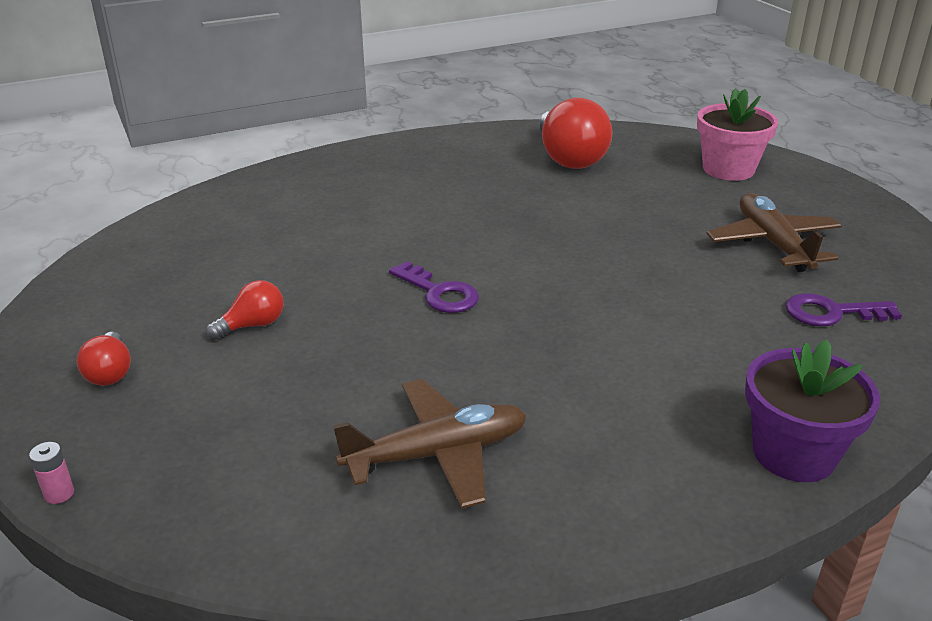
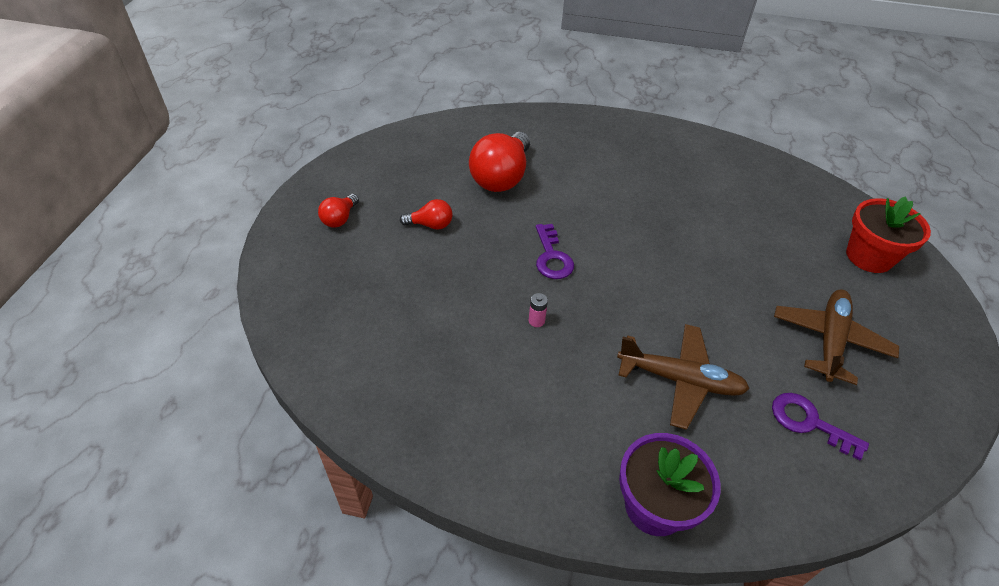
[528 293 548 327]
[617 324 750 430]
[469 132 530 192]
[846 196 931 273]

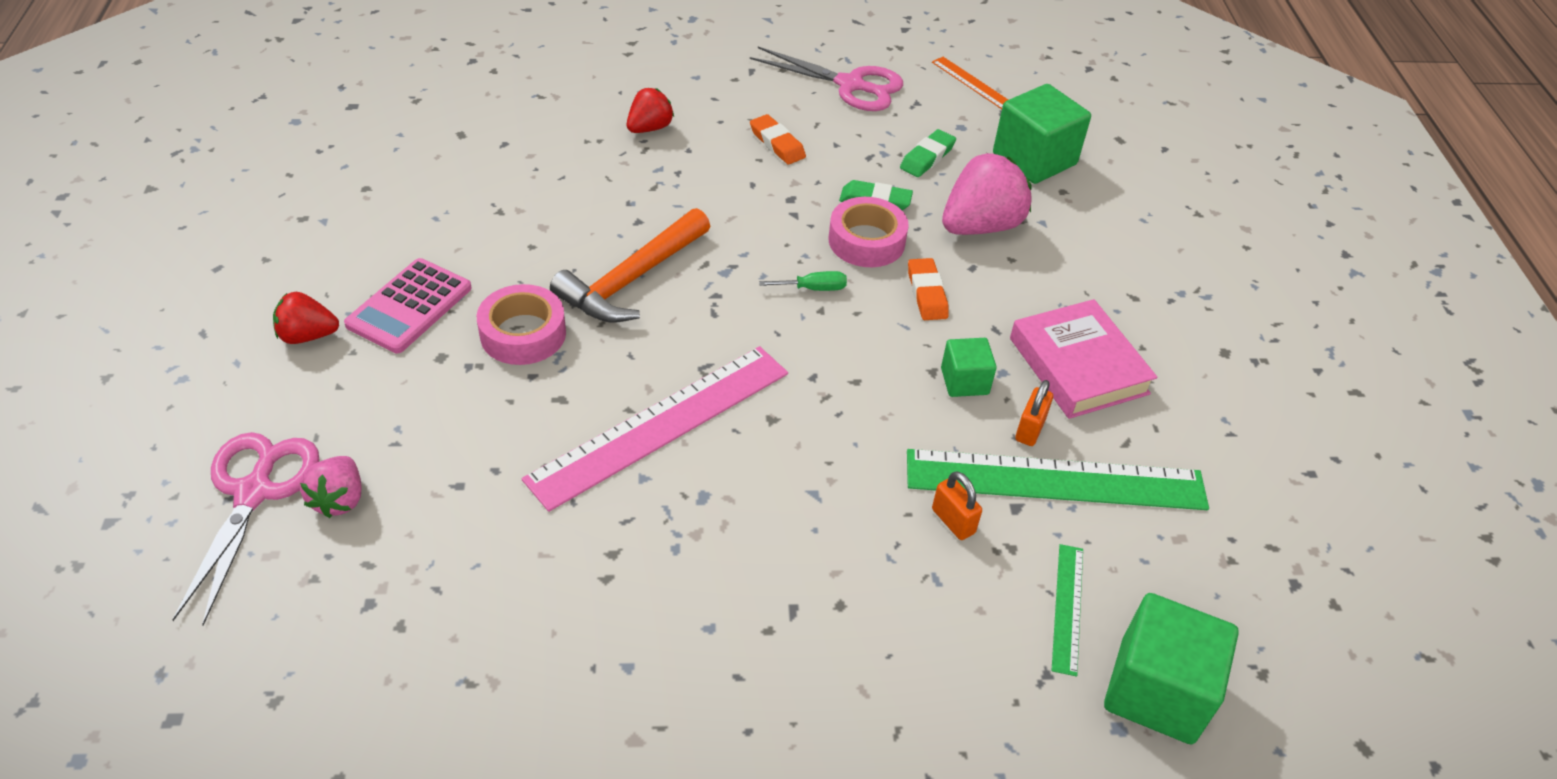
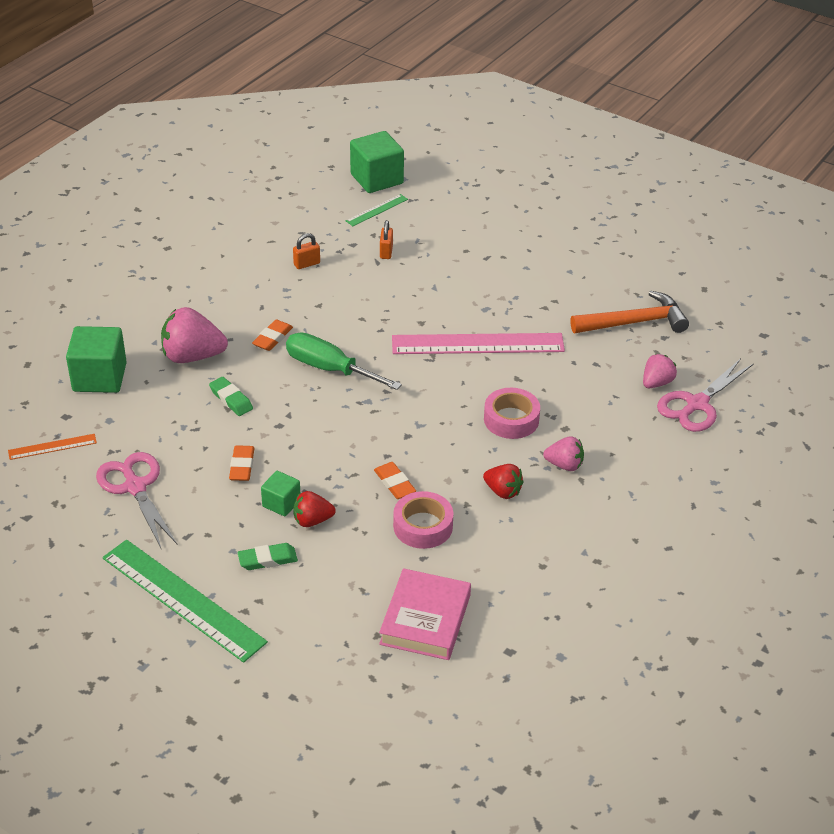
[483 464 524 499]
[543 436 584 471]
[570 291 689 333]
[286 332 402 390]
[393 491 453 549]
[238 543 298 570]
[102 539 268 663]
[8 434 97 460]
[261 471 300 516]
[379 568 471 660]
[374 462 416 499]

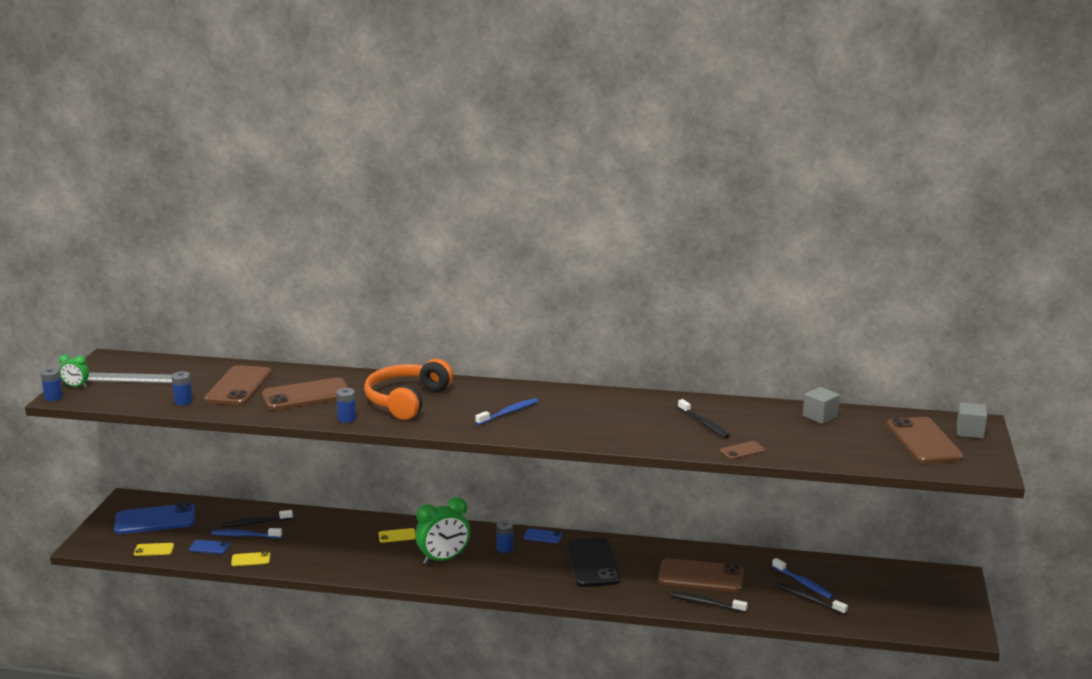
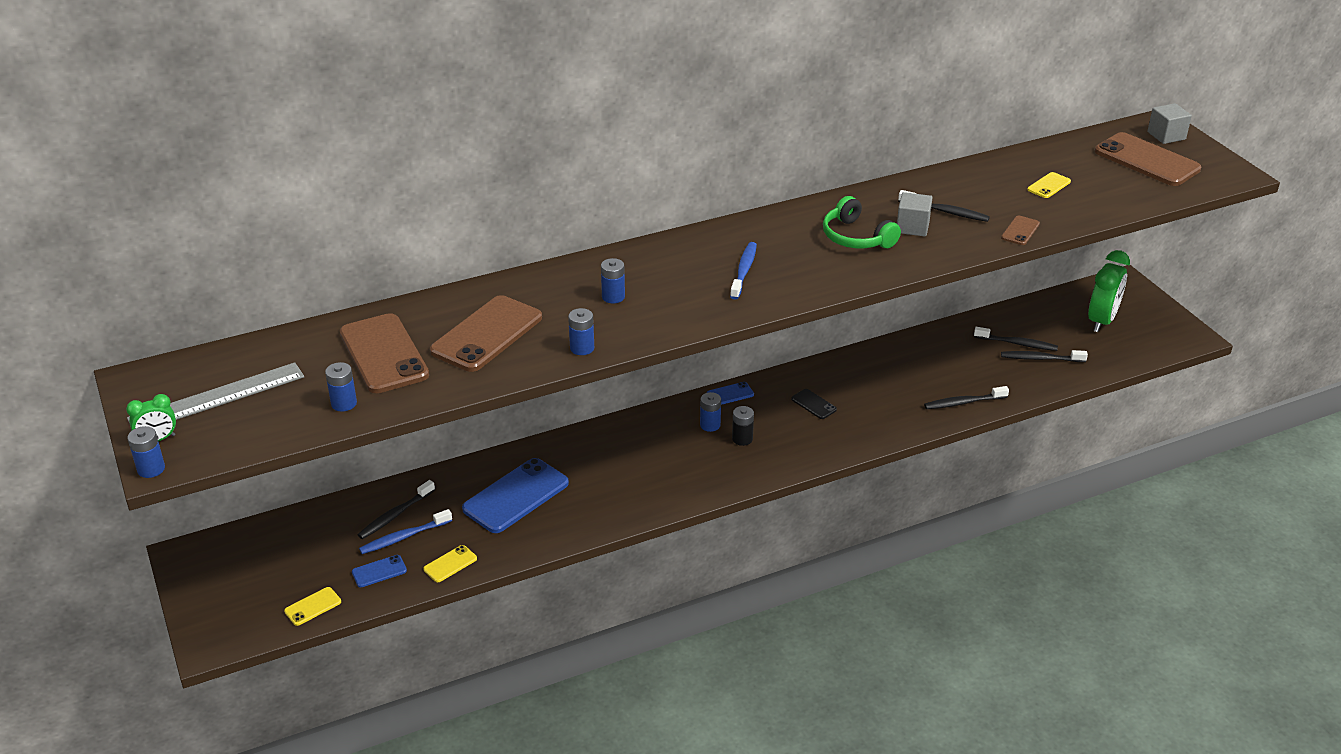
[462 458 569 533]
[601 258 625 303]
[1027 172 1071 198]
[1088 250 1130 332]
[791 389 837 419]
[658 558 744 592] (first image)
[974 327 1058 351]
[897 192 933 236]
[732 406 754 446]
[823 196 901 248]

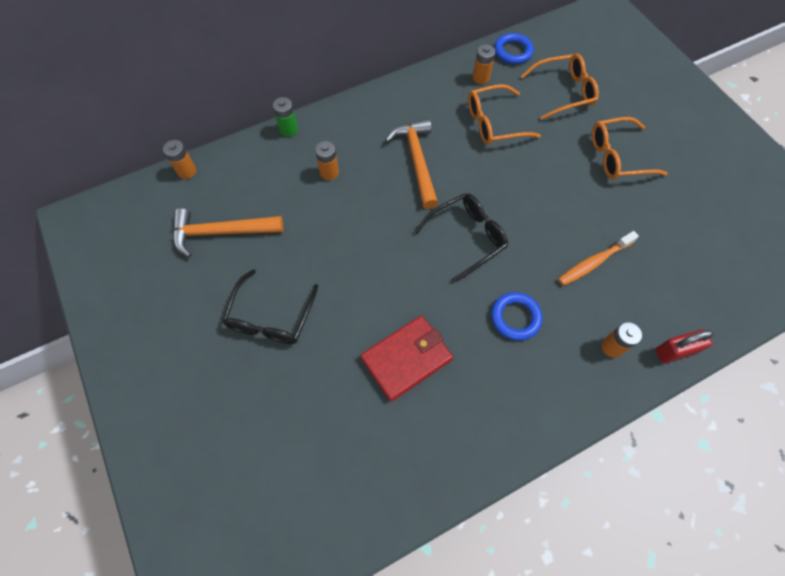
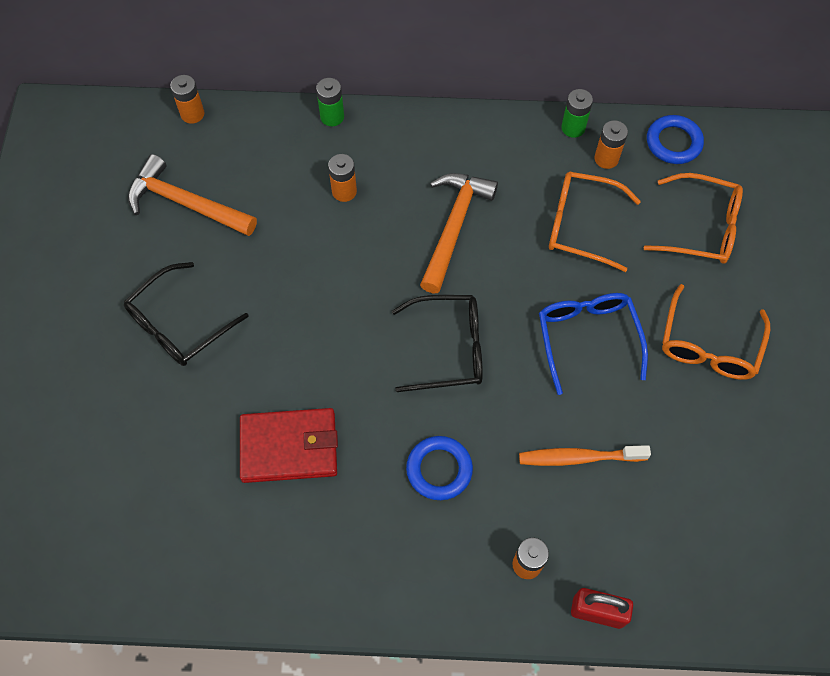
[662 284 770 380]
[539 293 648 395]
[561 89 593 138]

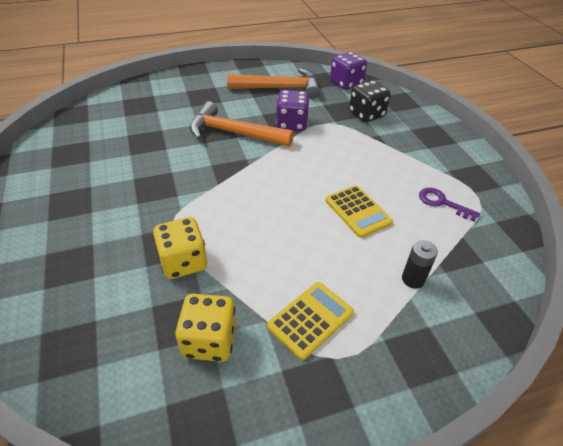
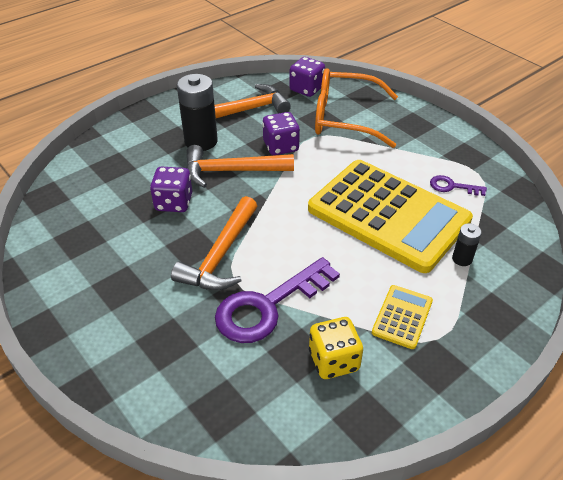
[215 257 340 343]
[308 160 473 273]
[315 68 398 148]
[150 167 192 212]
[171 196 257 290]
[177 74 218 151]

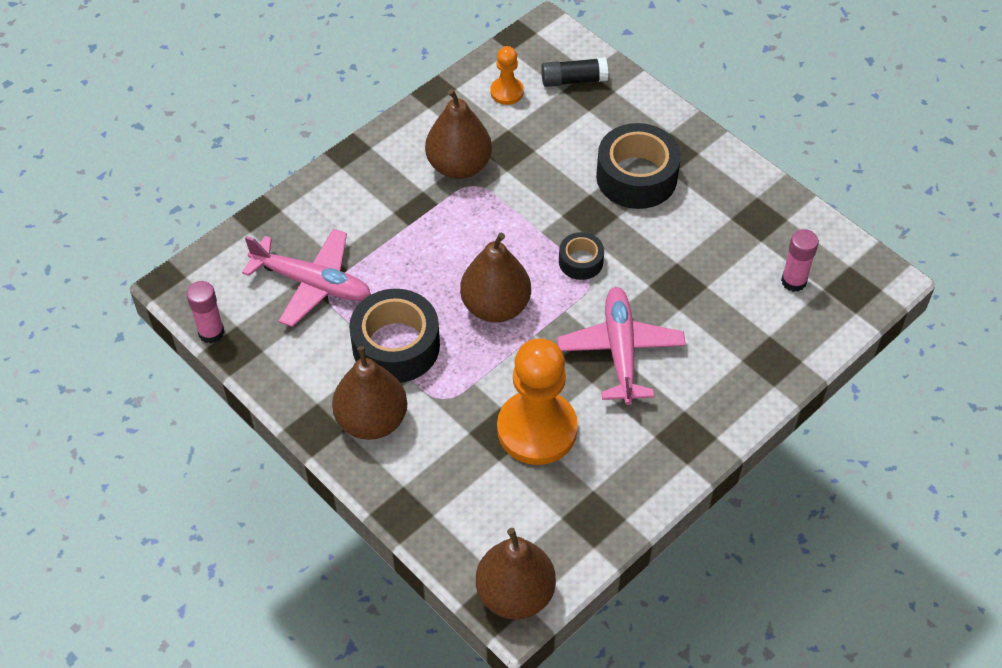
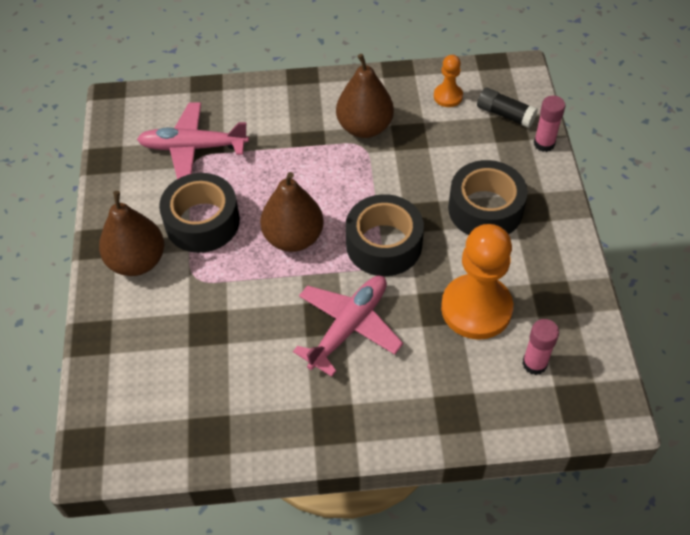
[534 95 565 152]
[137 103 249 179]
[476 528 556 620] (first image)
[441 224 513 340]
[346 194 424 276]

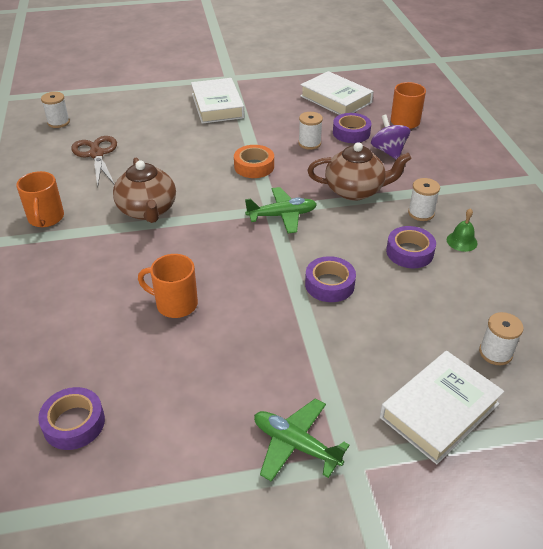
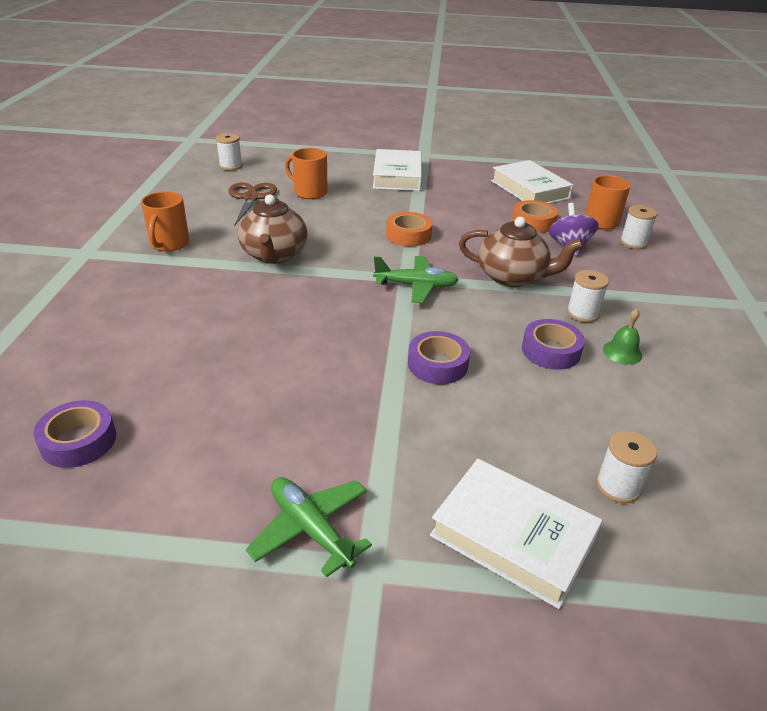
[285 148 328 199]
[620 205 658 249]
[512 200 558 233]
[430 459 602 609]

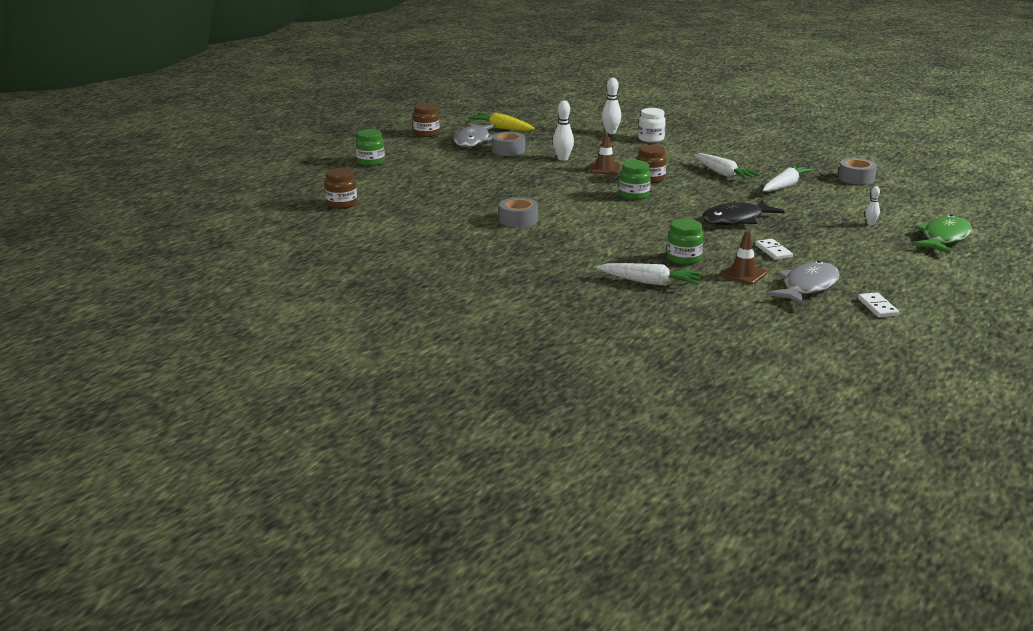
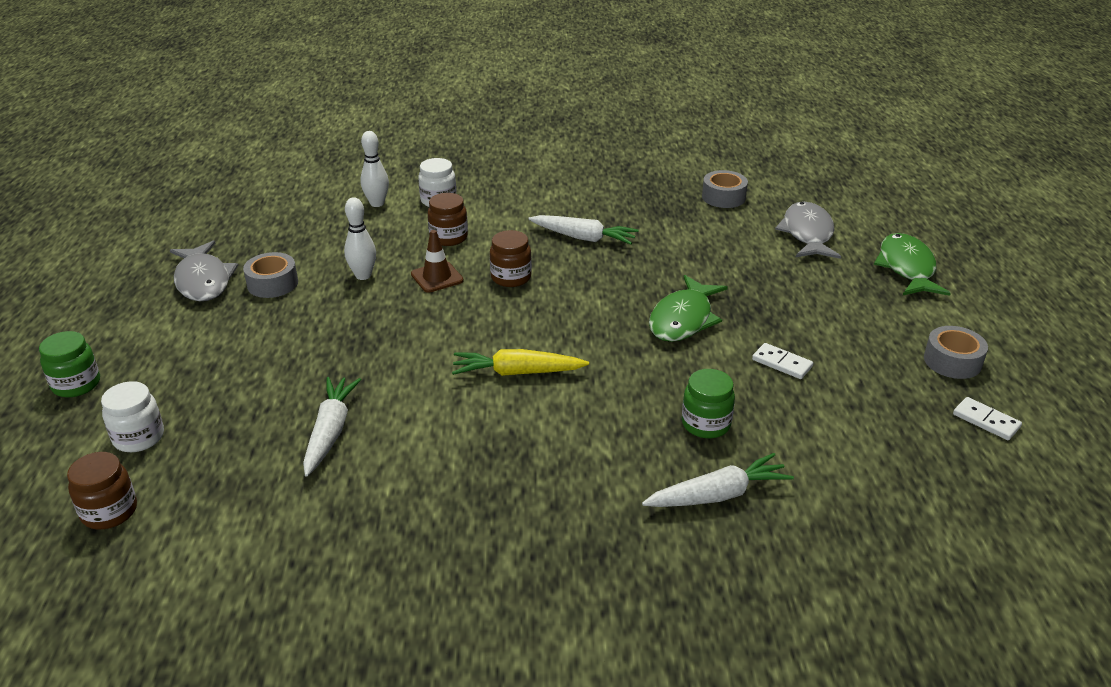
[428 193 468 246]
[452 349 589 376]
[924 326 988 379]
[619 160 651 200] (first image)
[649 275 728 342]
[720 230 767 285] (first image)
[303 377 361 477]
[775 202 841 259]
[865 186 880 225] (first image)
[101 381 164 452]

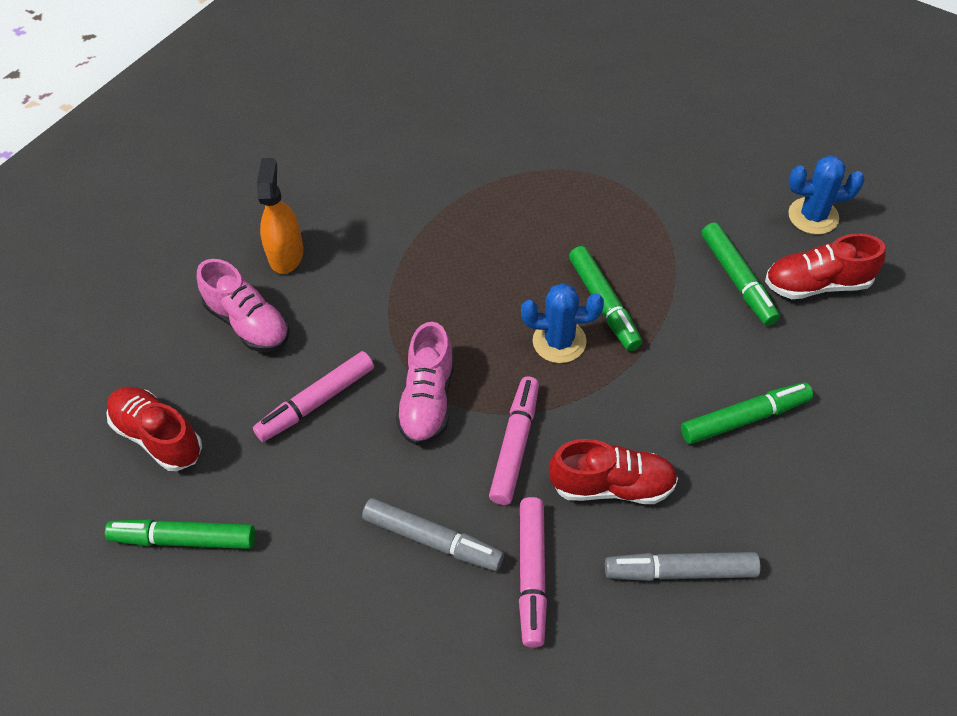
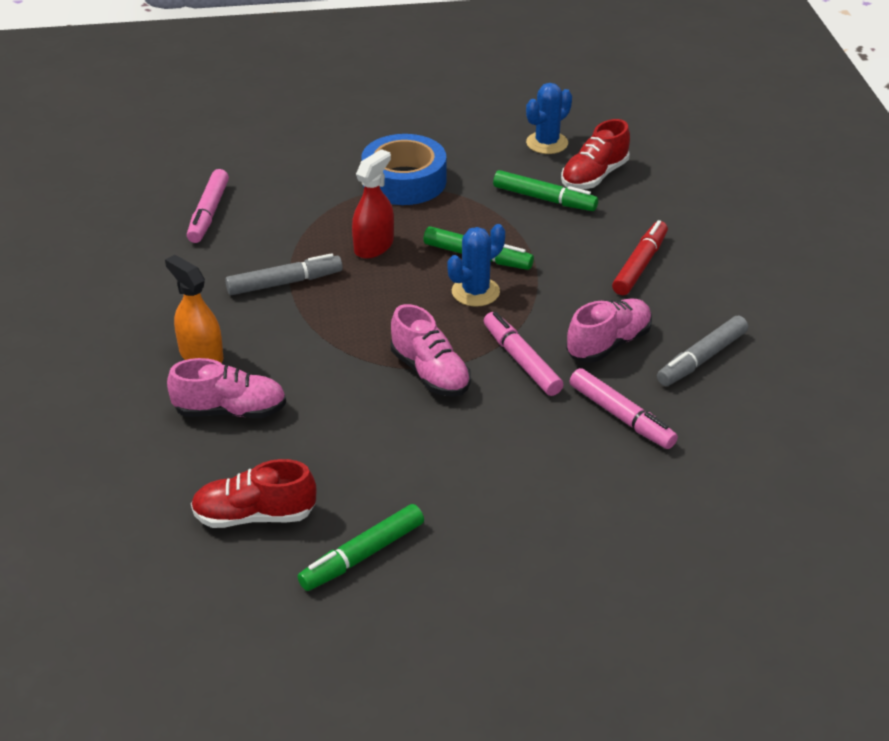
[187 169 229 243]
[225 253 343 295]
[566 298 652 363]
[612 220 668 295]
[352 149 394 259]
[362 134 446 205]

